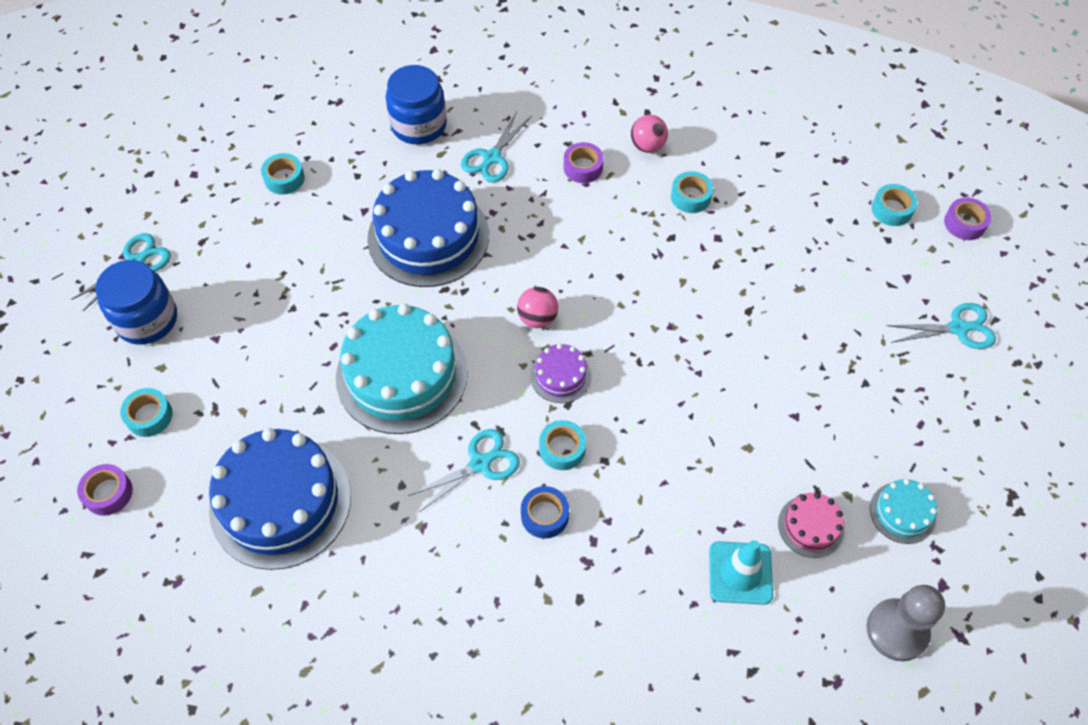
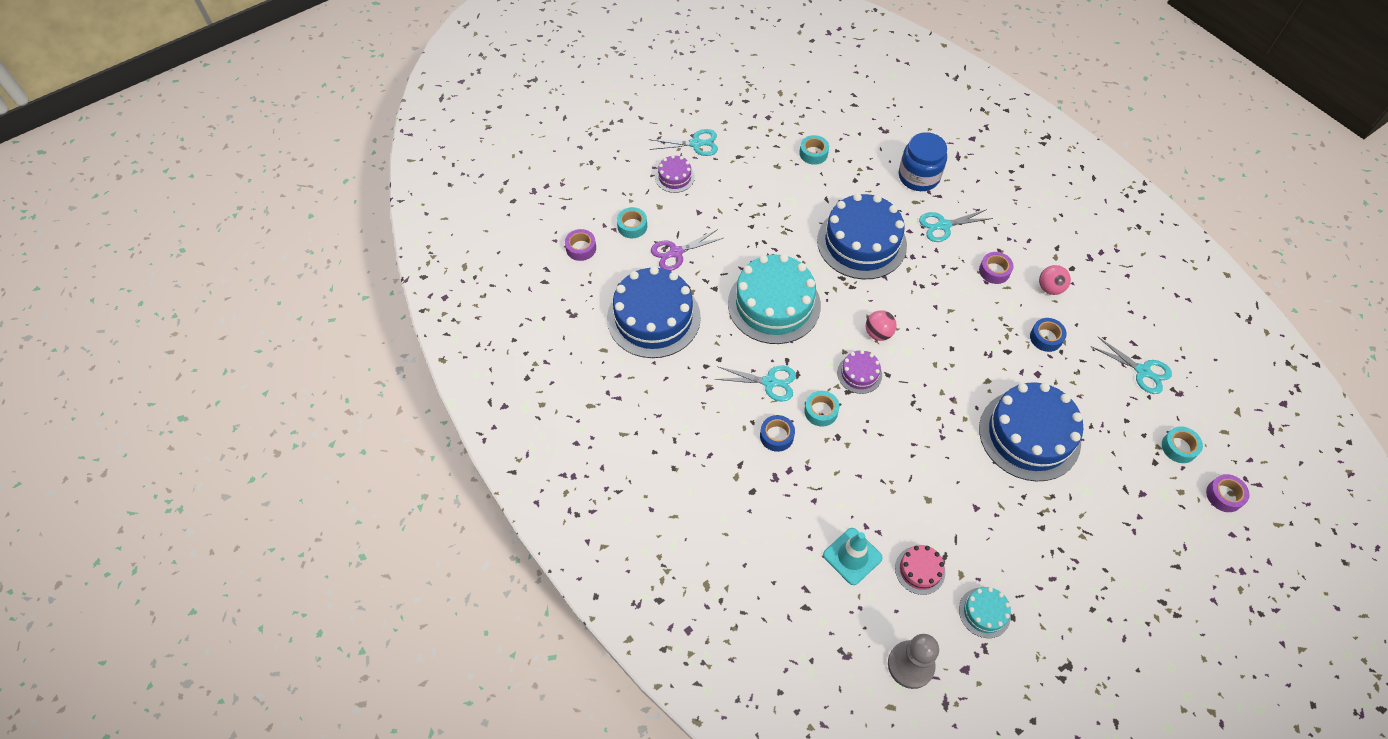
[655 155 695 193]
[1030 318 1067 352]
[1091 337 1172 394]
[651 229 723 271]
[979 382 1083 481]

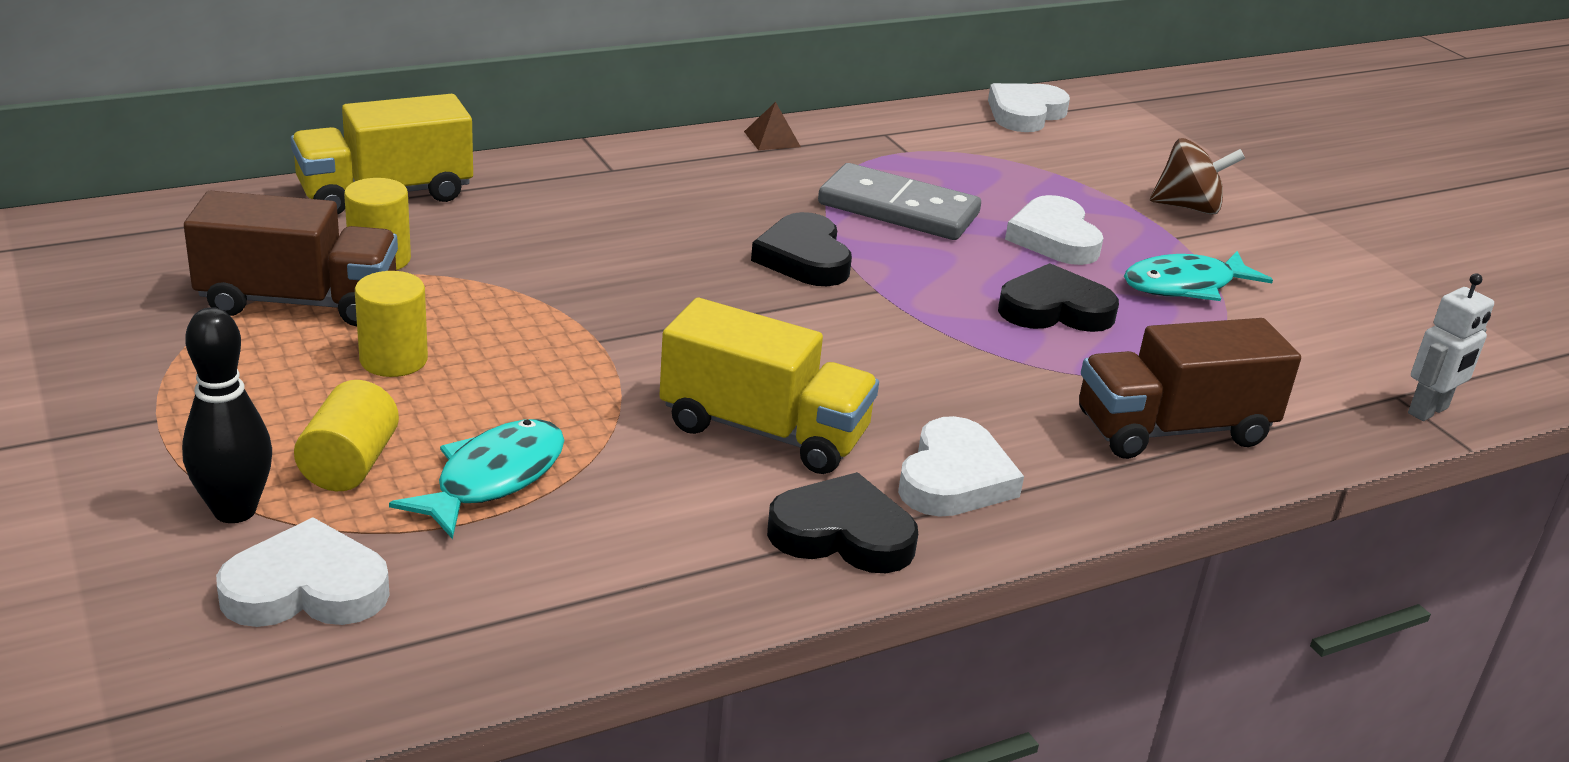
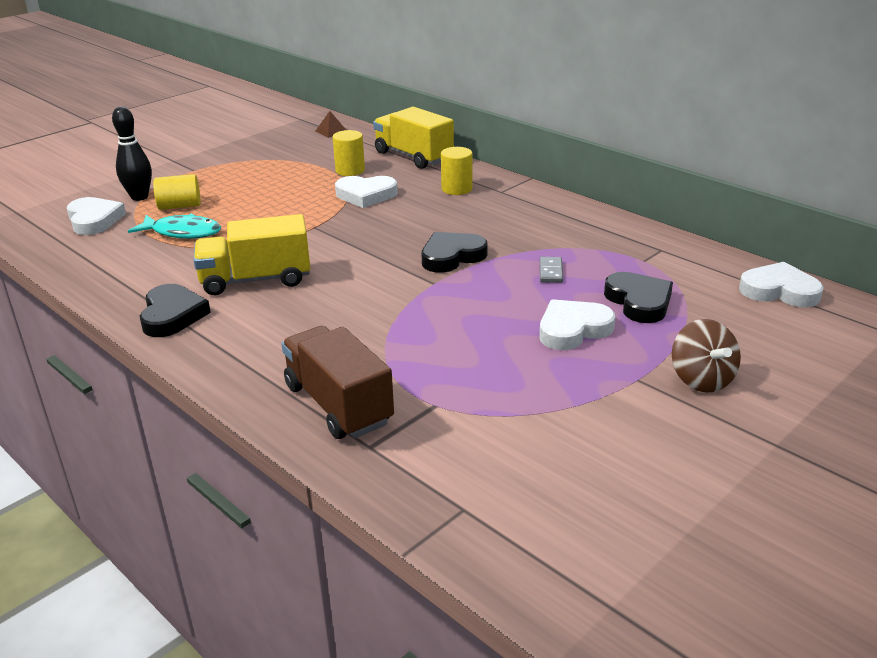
[184 191 398 327] (first image)
[441 147 472 195]
[194 214 310 295]
[315 111 346 138]
[540 257 563 283]
[335 176 398 208]
[604 272 673 323]
[1124 251 1273 301] (first image)
[1408 273 1494 421] (first image)

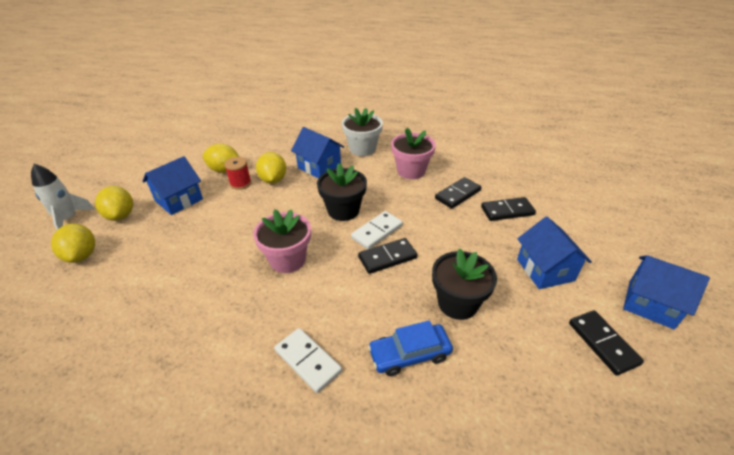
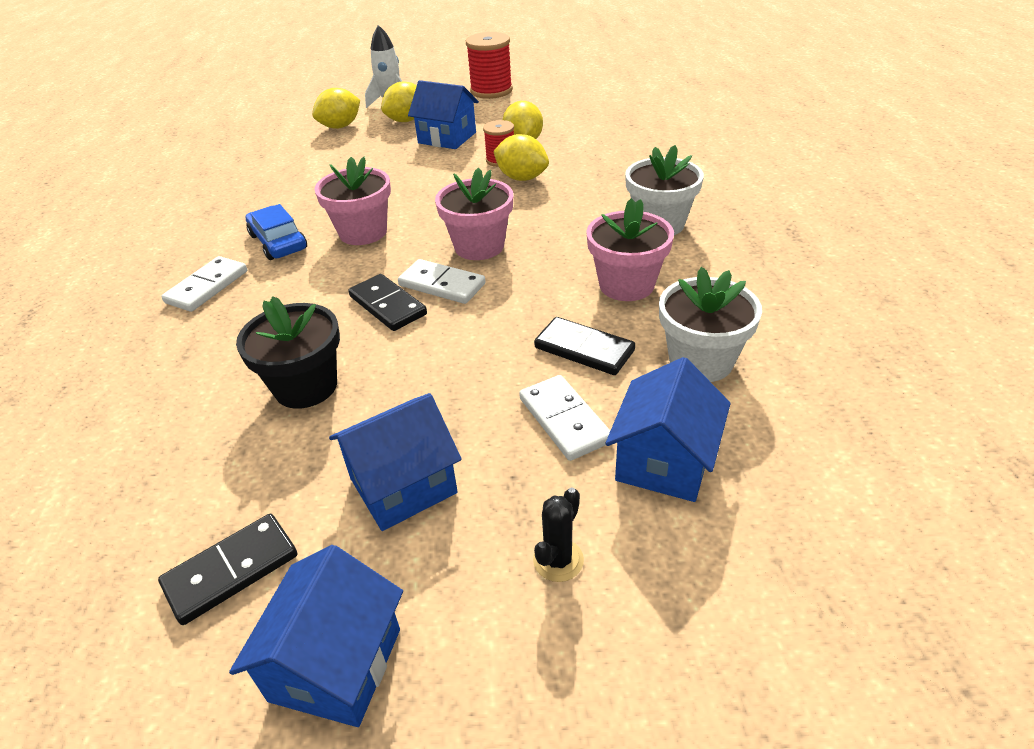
[493 134 549 181]
[605 357 731 502]
[435 168 513 260]
[246 204 307 260]
[519 375 610 461]
[466 32 513 99]
[533 487 584 582]
[659 267 762 382]

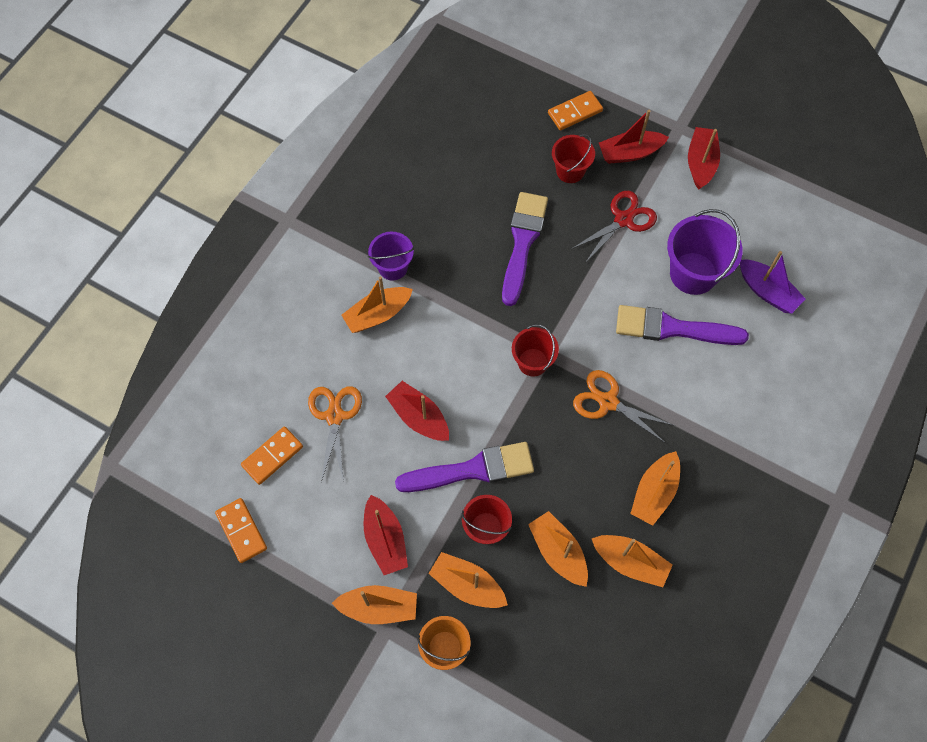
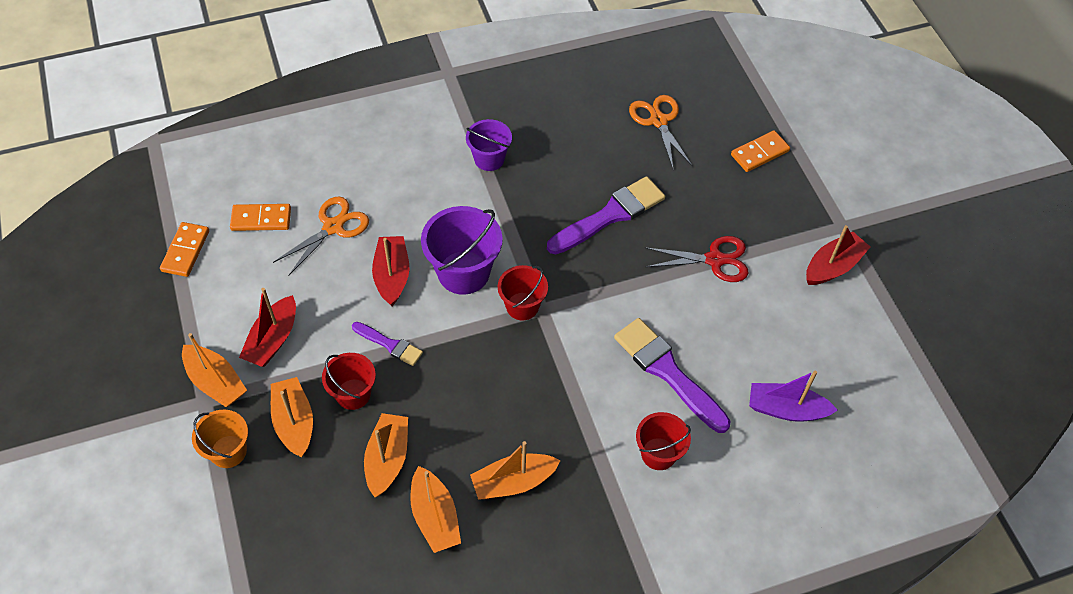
[341 276 413 333] (first image)
[352 322 423 366]
[731 130 790 172]
[636 412 691 470]
[629 95 693 168]
[599 110 669 164] (first image)
[421 206 503 295]
[749 370 837 421]

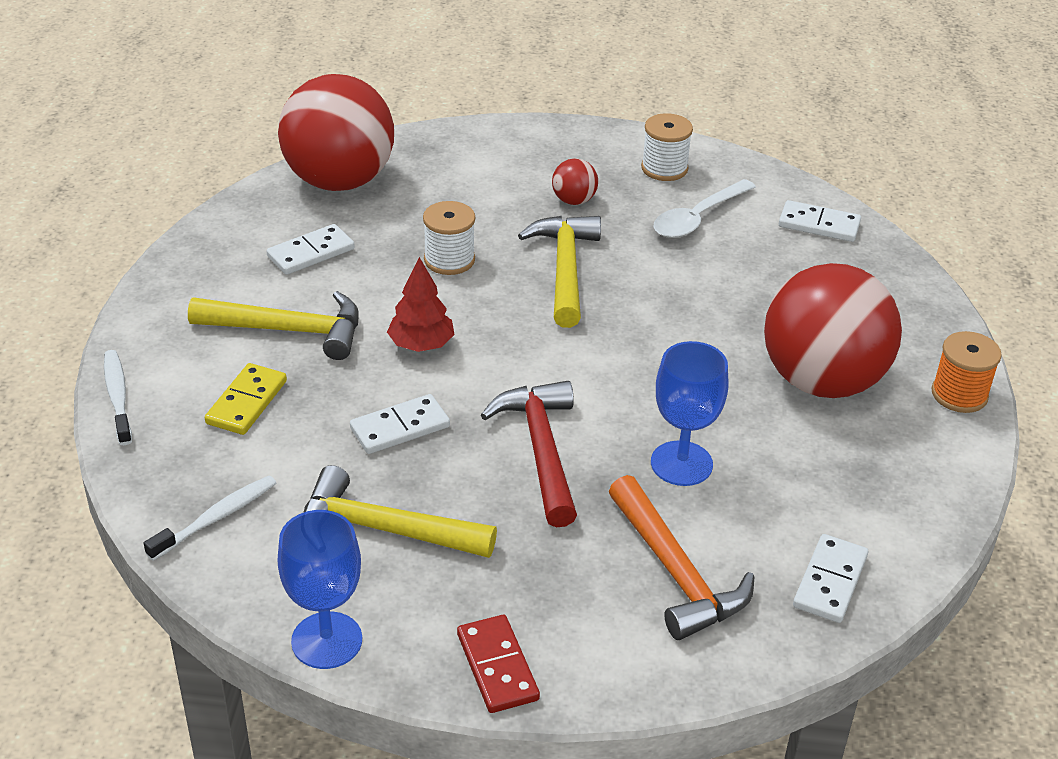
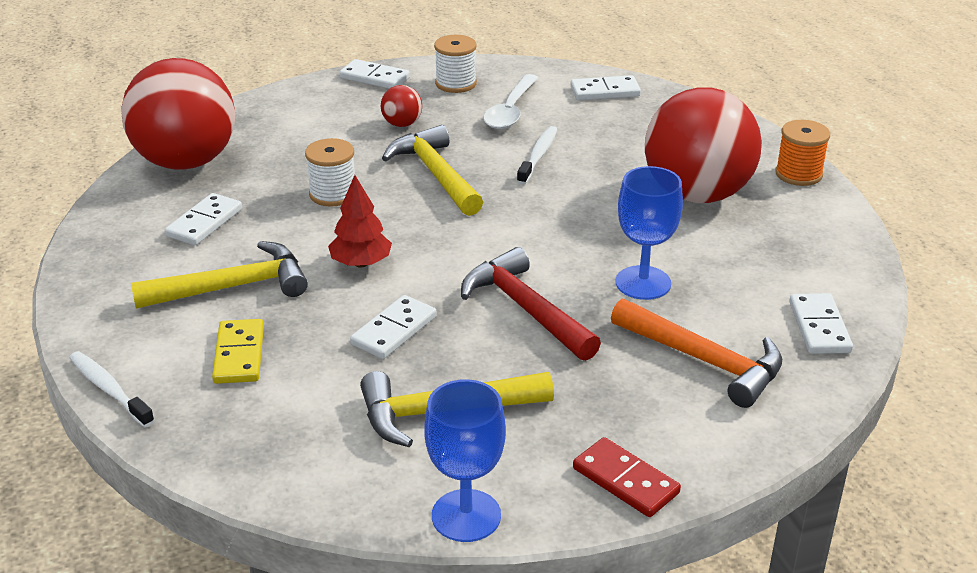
[517 126 557 185]
[339 59 410 89]

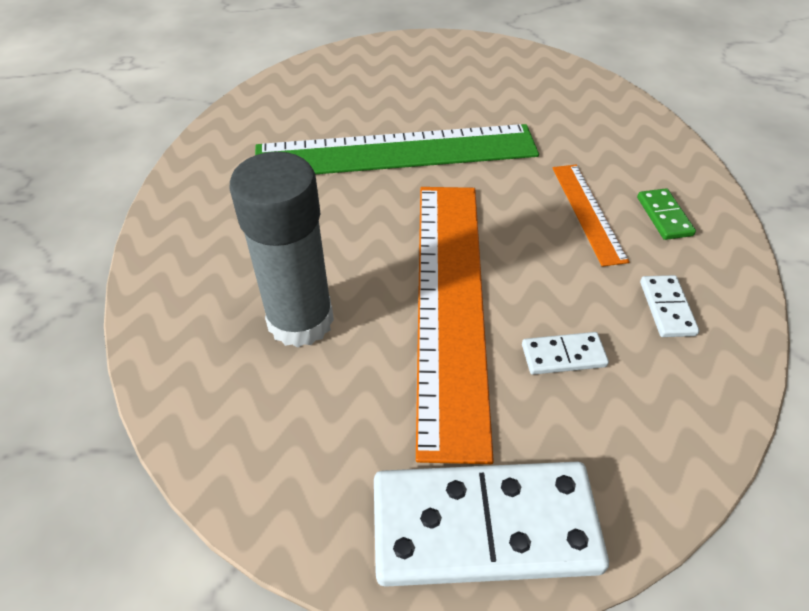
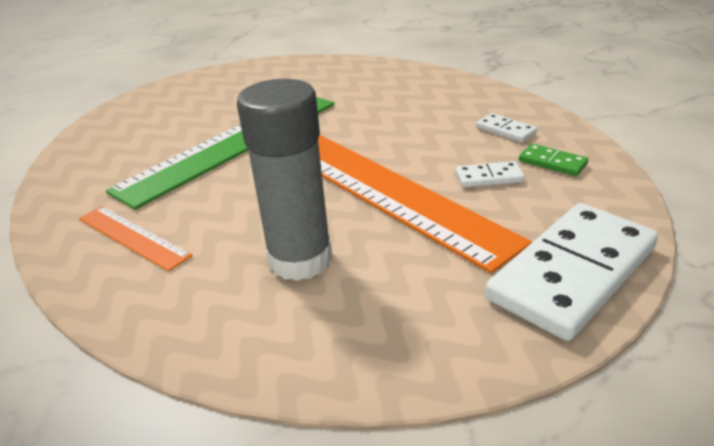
[456 161 525 188]
[79 206 193 271]
[519 144 588 176]

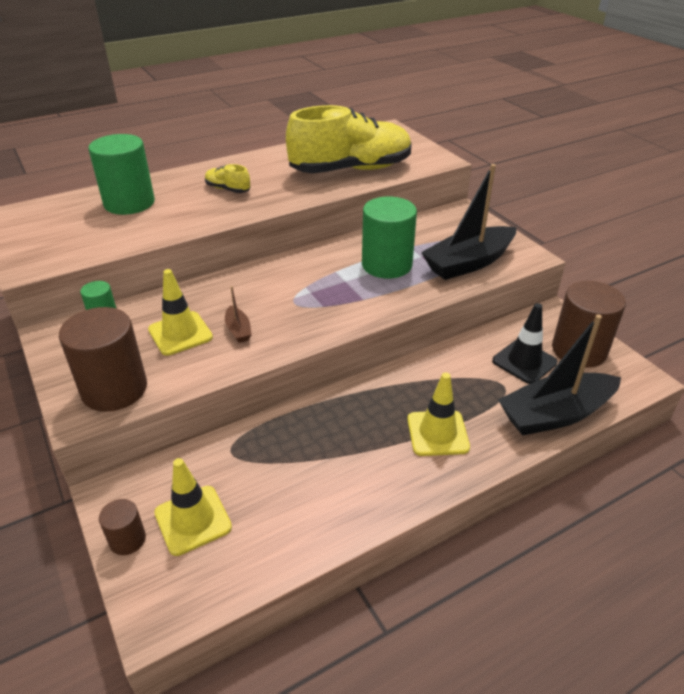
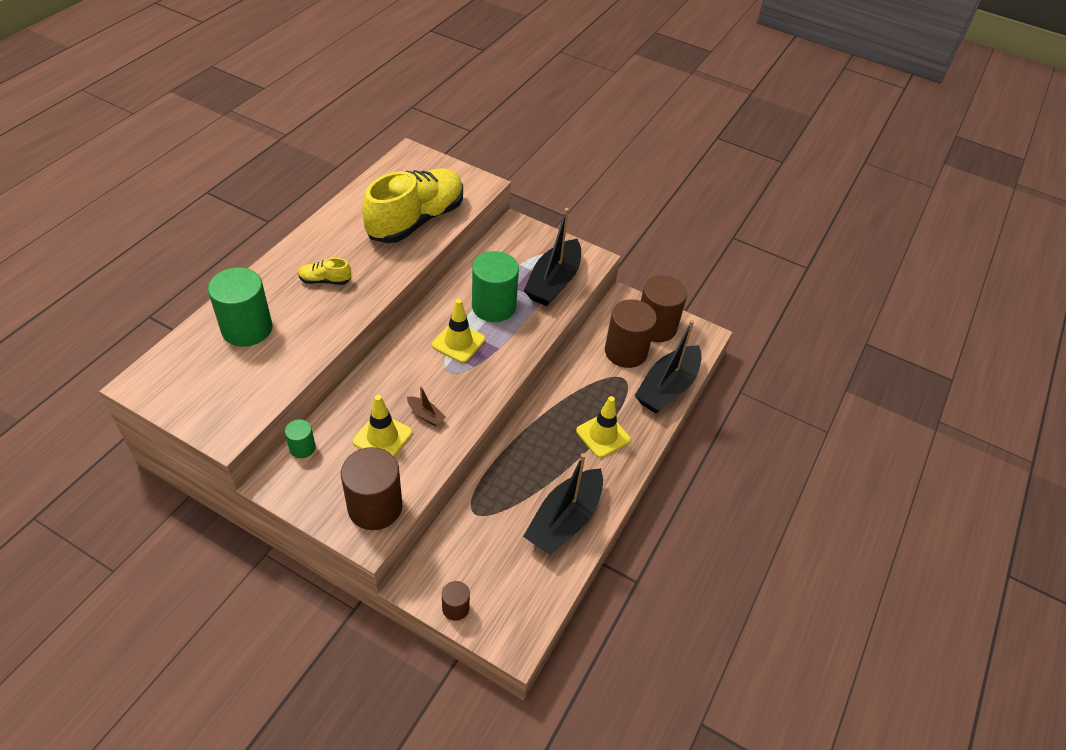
[432 299 485 363]
[605 299 657 368]
[523 453 603 555]

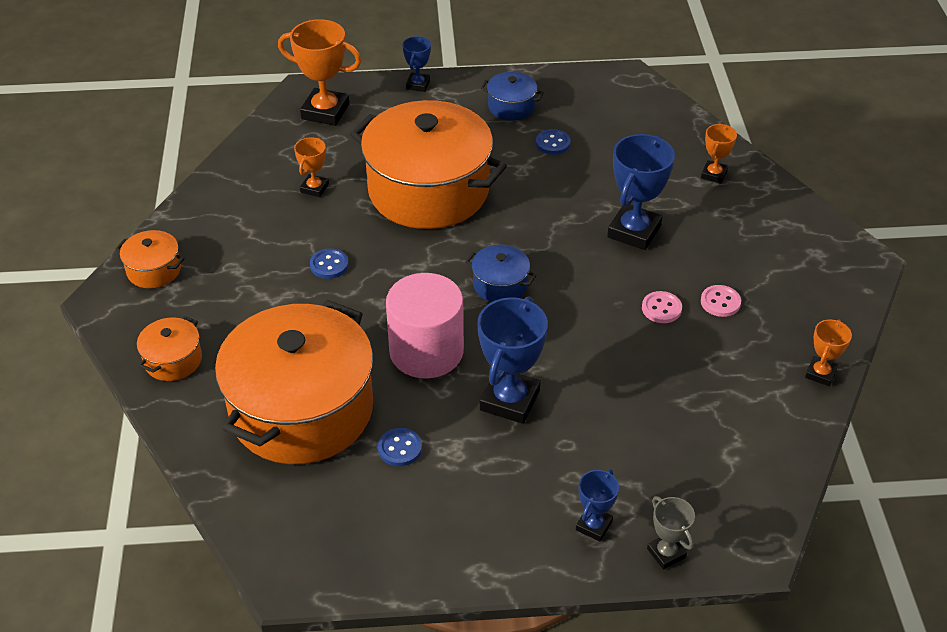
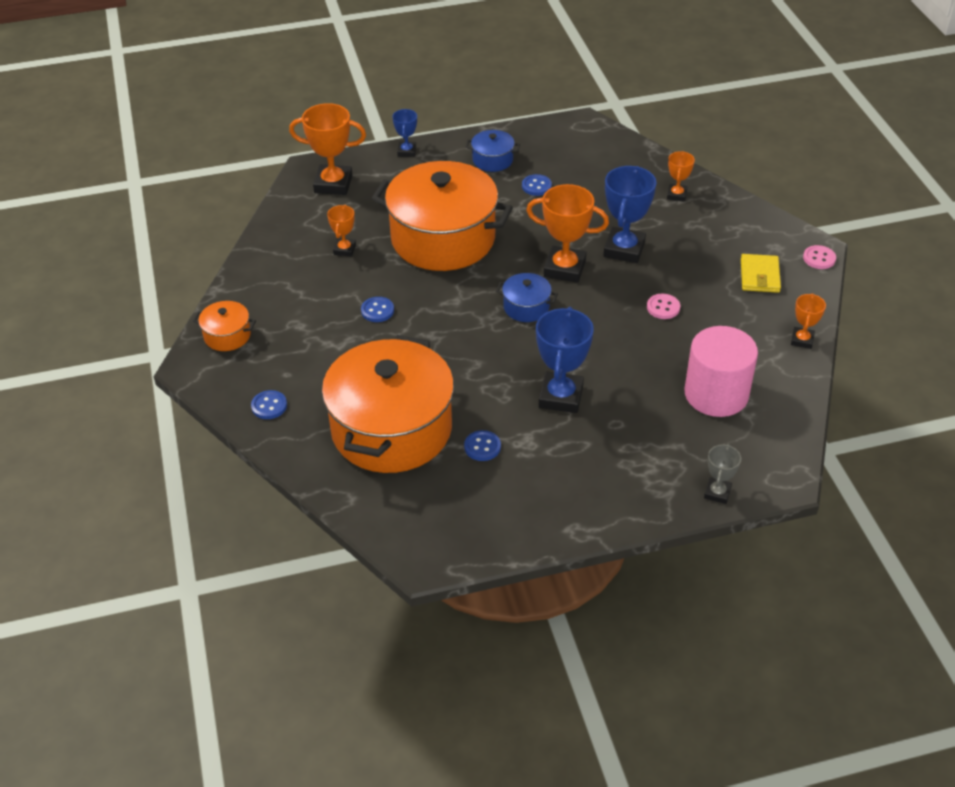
[251 390 287 419]
[685 326 758 417]
[576 469 619 541] (first image)
[704 443 741 504]
[803 245 836 269]
[526 184 609 283]
[741 254 781 293]

